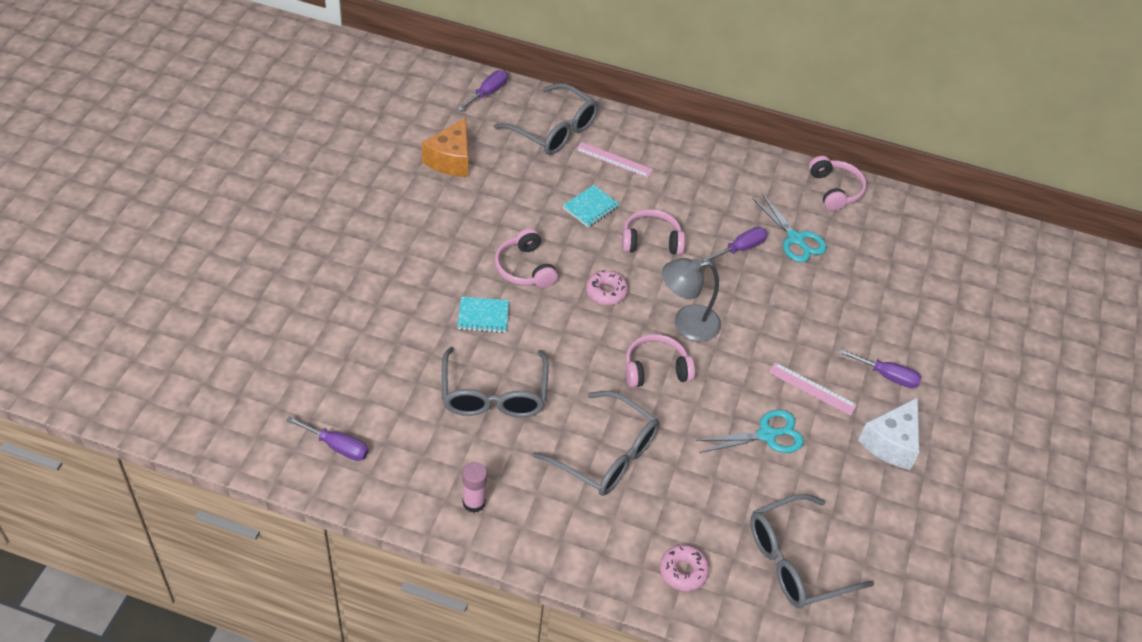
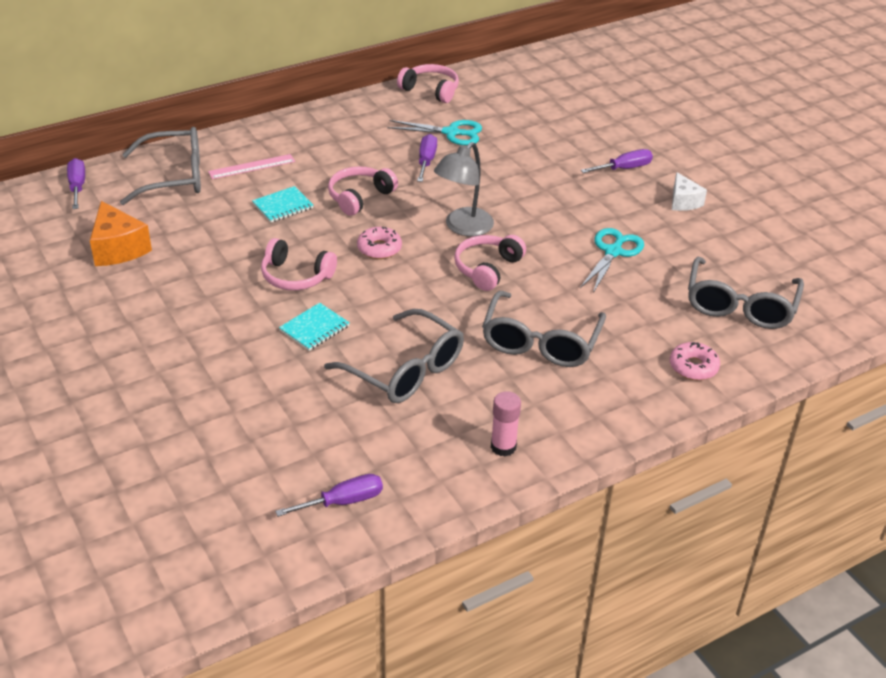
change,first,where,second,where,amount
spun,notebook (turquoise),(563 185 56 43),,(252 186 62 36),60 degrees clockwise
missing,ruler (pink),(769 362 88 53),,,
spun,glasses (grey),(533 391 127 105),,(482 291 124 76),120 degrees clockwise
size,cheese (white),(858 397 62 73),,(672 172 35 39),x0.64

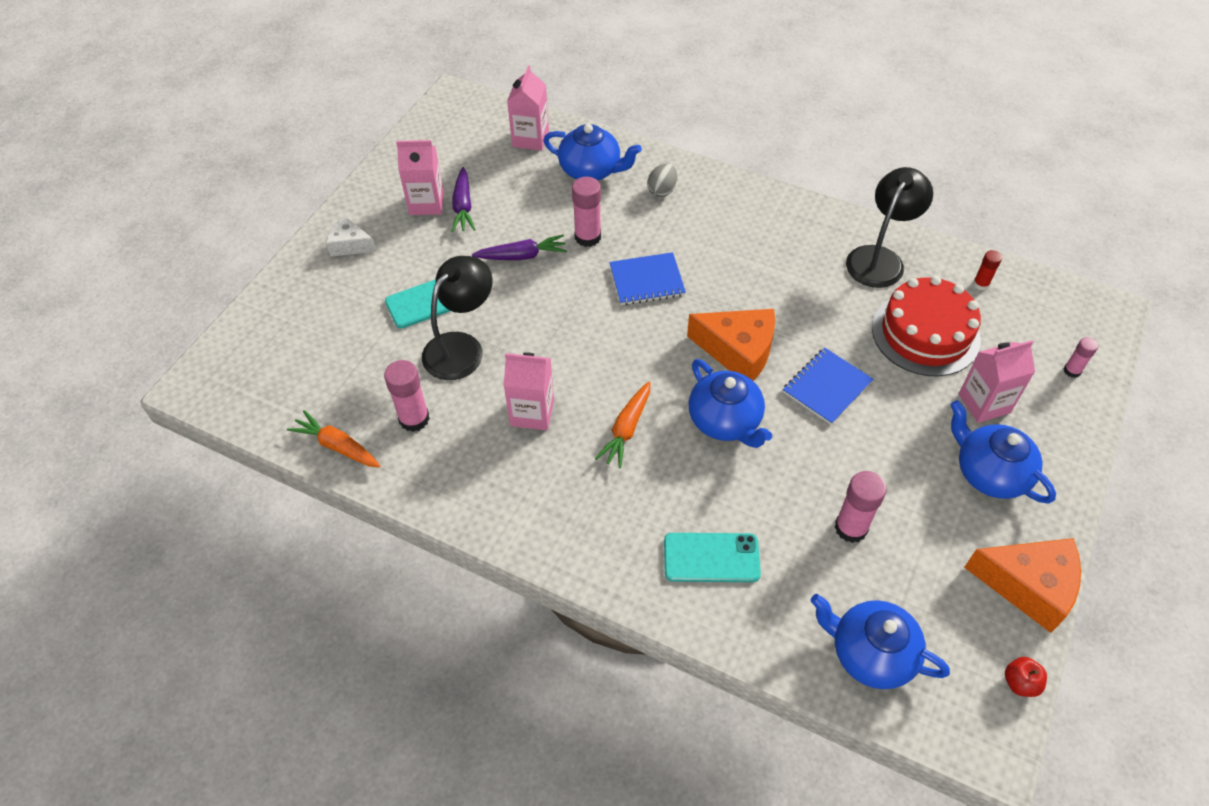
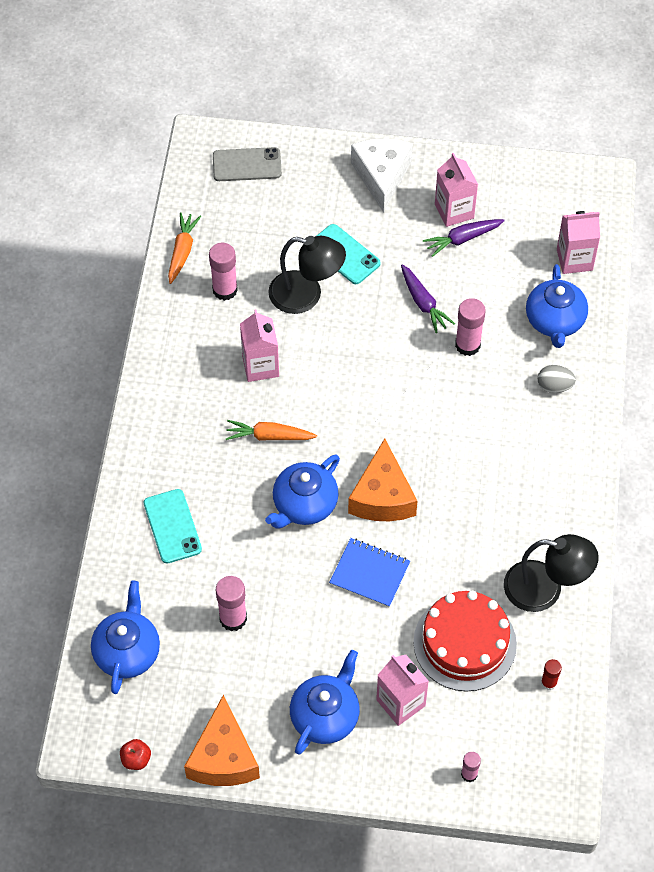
change,first,where,second,where,amount
size,cheese (white),(326 216 50 41),,(351 139 62 74),x1.71
missing,notebook (blue),(610 252 76 53),,,
appeared,,,phone (grey),(213 147 69 34),

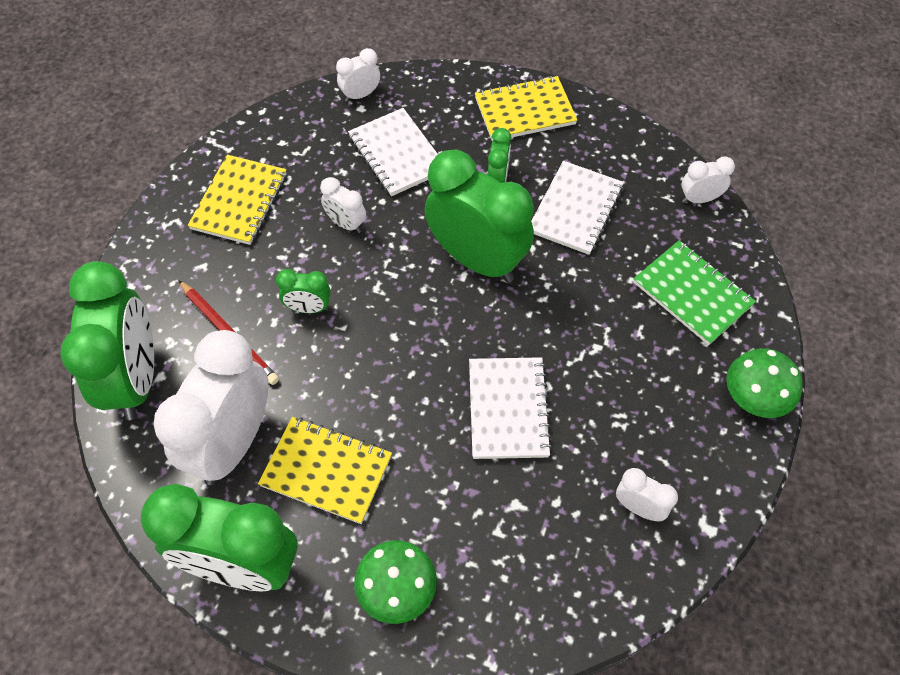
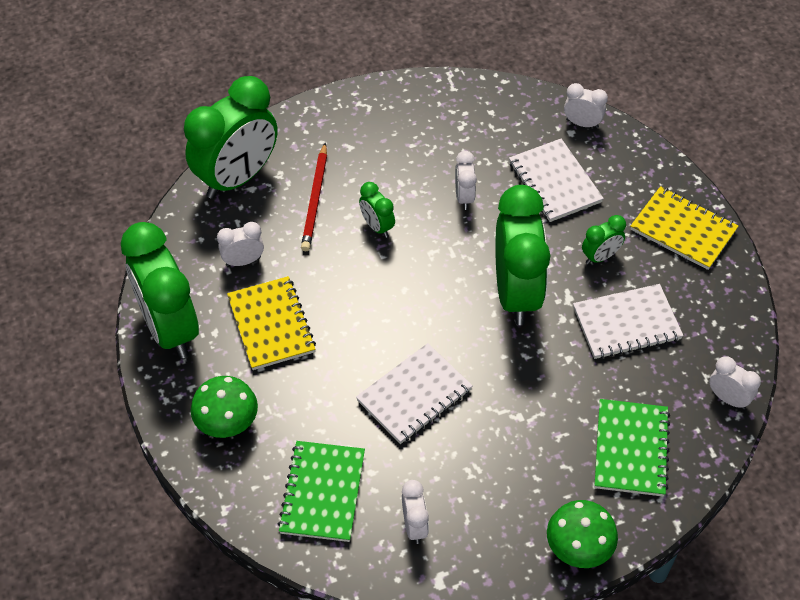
change,first,where,second,where,amount
spun,notebook (white),(348 108 90 88),,(509 139 95 83),45 degrees counterclockwise
missing,notebook (yellow),(188 155 98 90),,,
size,clock (white),(154 330 114 155),,(217 222 47 44),x0.44
appeared,,,notebook (green),(278 441 87 101),

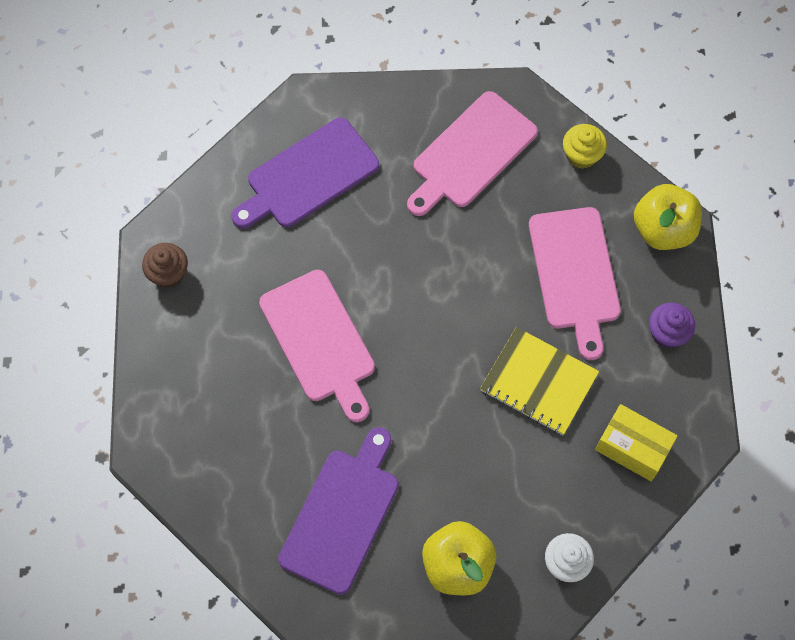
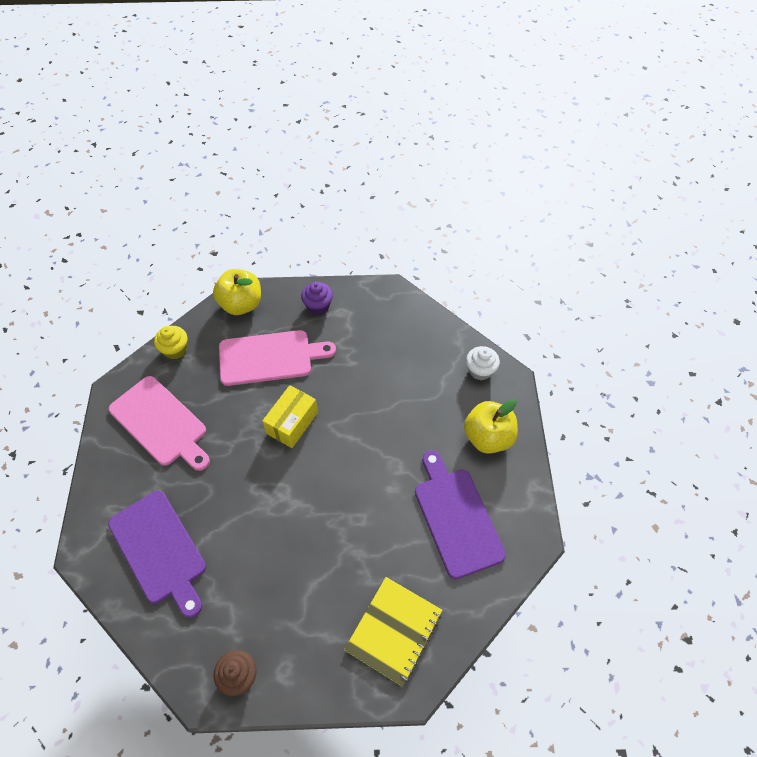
change,first,where,second,where,amount
missing,cutting board (pink),(259 270 116 152),,,
relocated,notebook (yellow),(480 327 119 108),,(344 577 98 110),
relocated,box (yellow),(595 404 83 77),,(263 385 55 63),
spun,cutting board (purple),(278 427 121 168),,(415 450 91 129),45 degrees clockwise

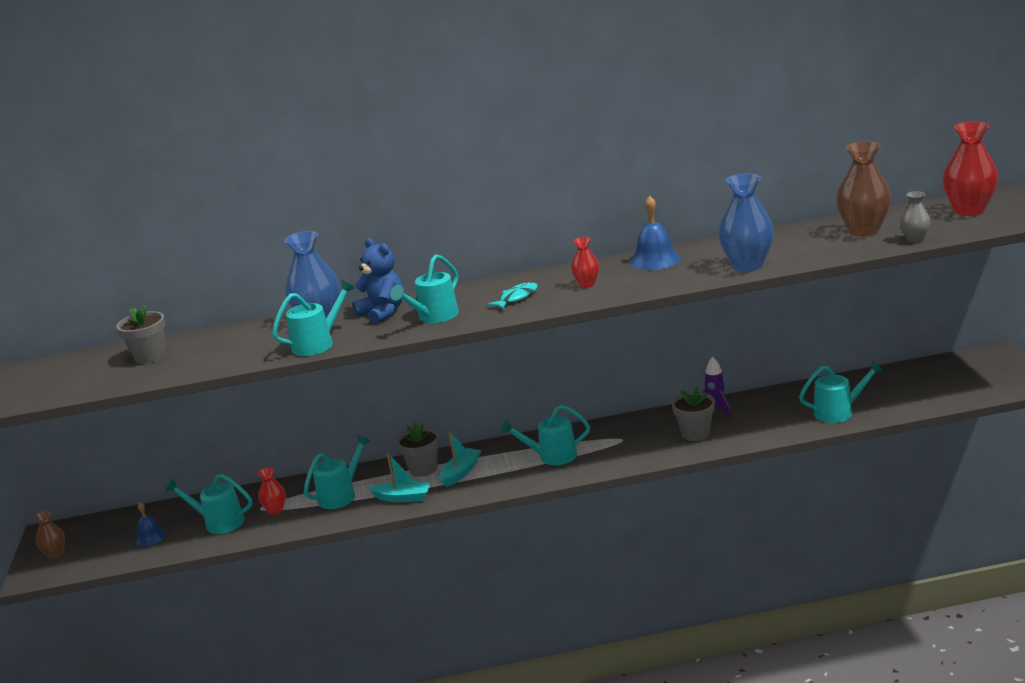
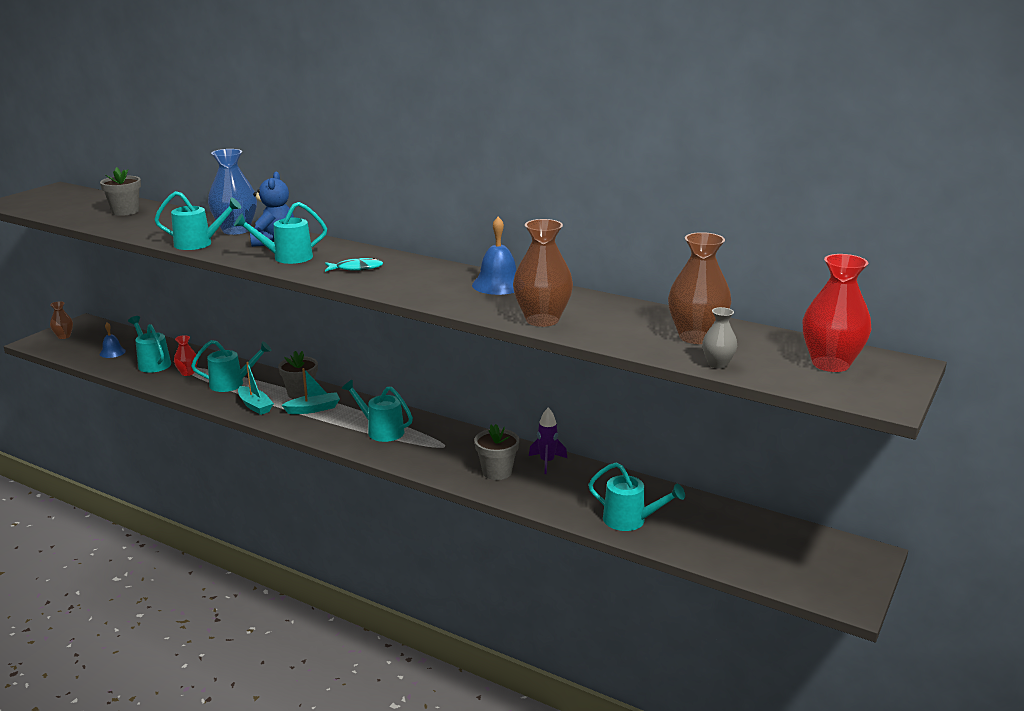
change,first,where,second,where,amount
colour,vase (blue),(718 174 56 98),vase (brown),(513 219 60 108),
missing,vase (red),(571 237 28 51),,,

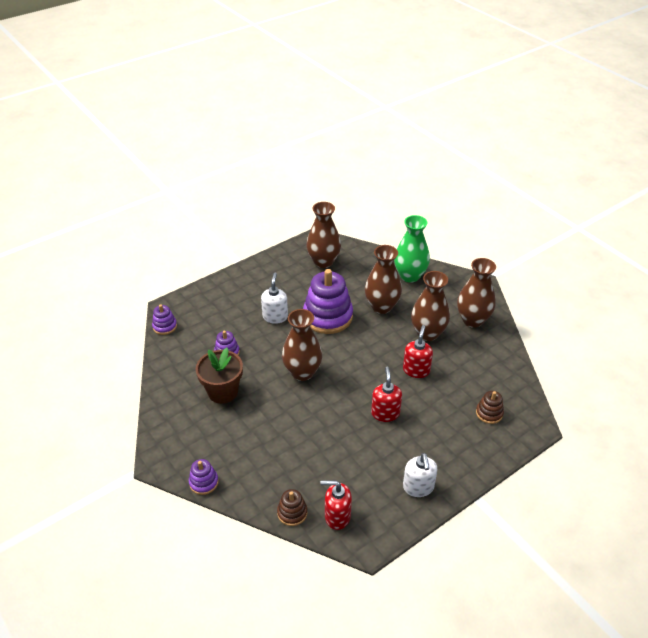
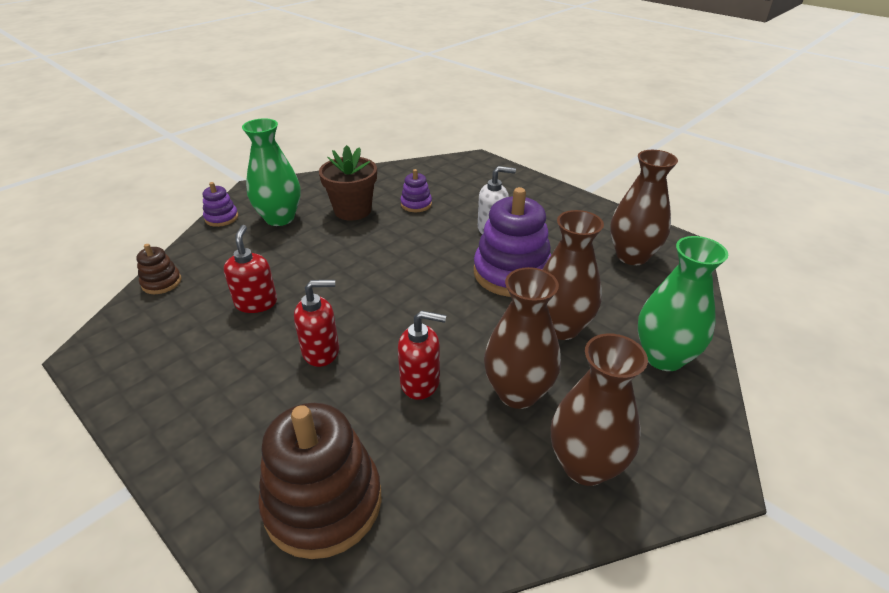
change,first,where,second,where,amount
missing,stacking toy (purple),(152 304 25 31),,,
missing,vase (brown),(282 309 40 72),,,
size,stacking toy (brown),(476 391 28 33),,(258 403 124 156),x2.09
missing,soap dispenser (white),(403 453 34 44),,,
relocated,soap dispenser (red),(320 480 32 50),,(224 225 53 88),
appeared,,,vase (green),(242 118 59 108),

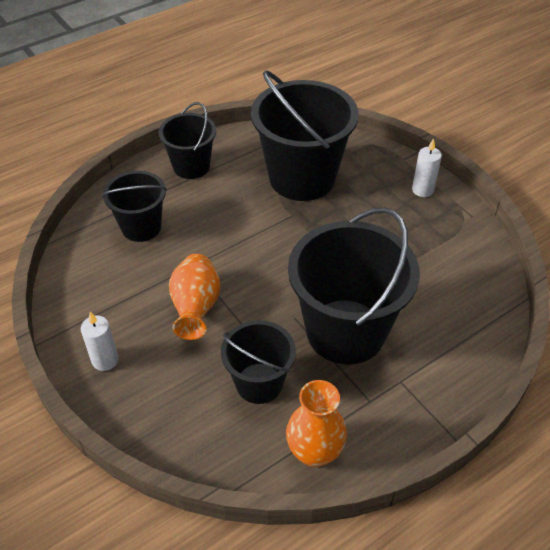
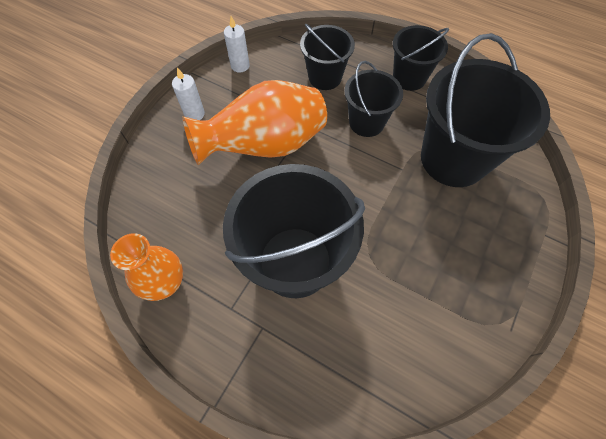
change,first,where,second,where,amount
relocated,candle (white),(412 138 30 59),,(224 16 26 57),
size,vase (orange),(169 254 52 86),,(182 80 145 85),x1.64
relocated,bucket (black),(221 320 75 84),,(344 61 59 76),

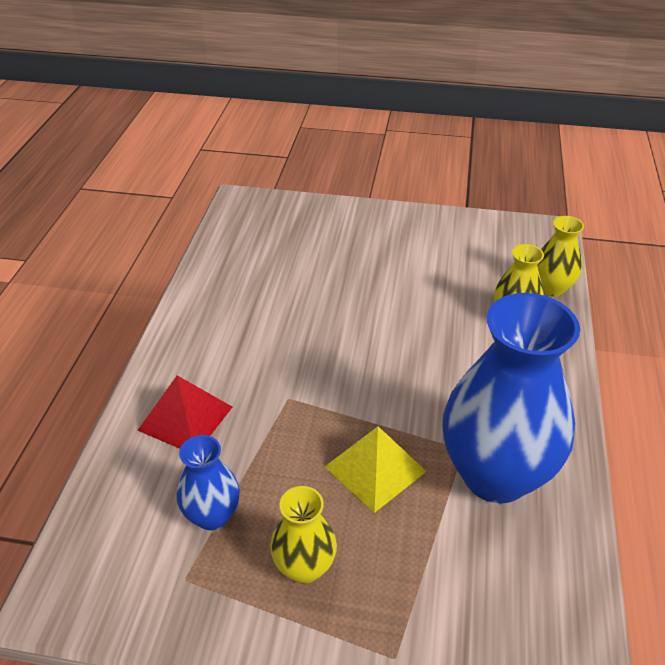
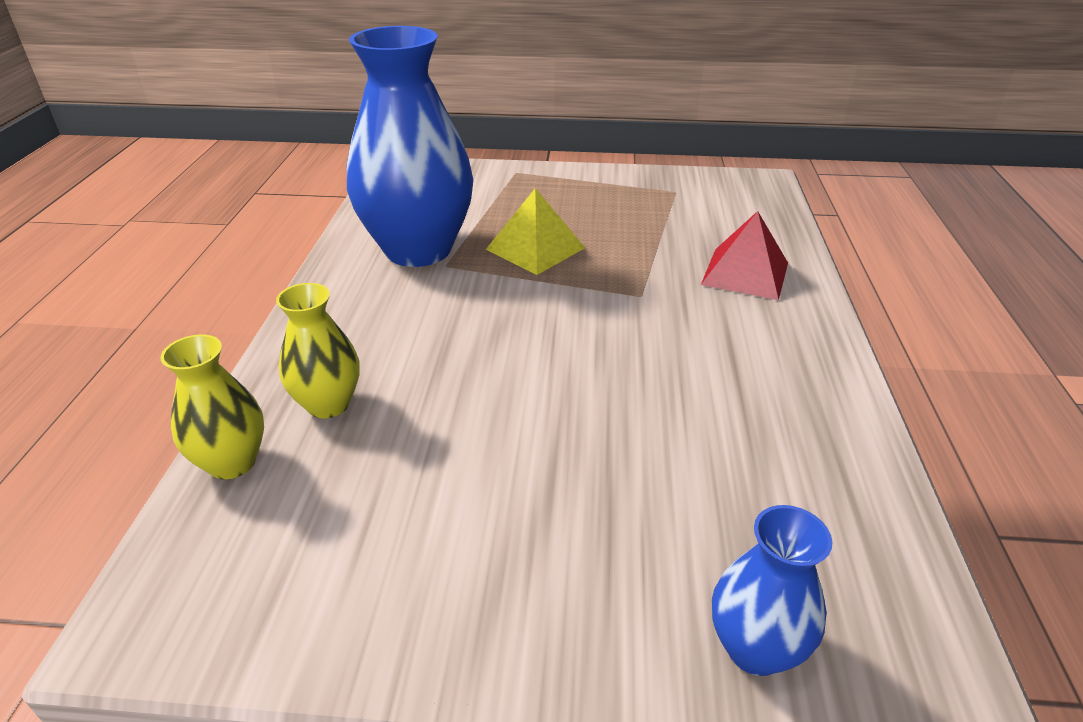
change,first,where,second,where,amount
relocated,vase (blue),(177 435 63 95),,(712 505 120 171),
missing,vase (yellow),(270 486 67 98),,,

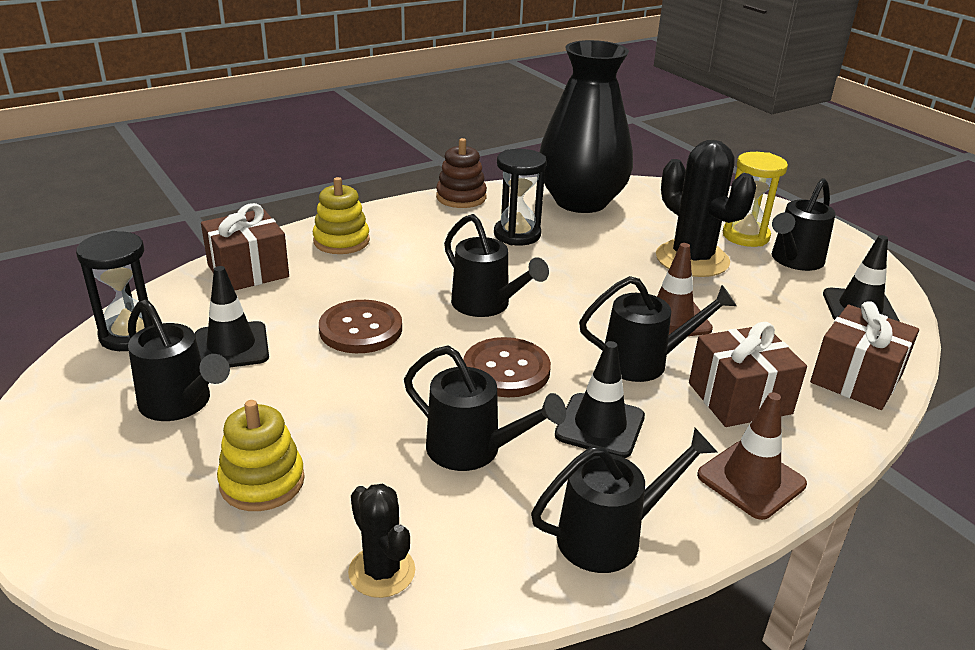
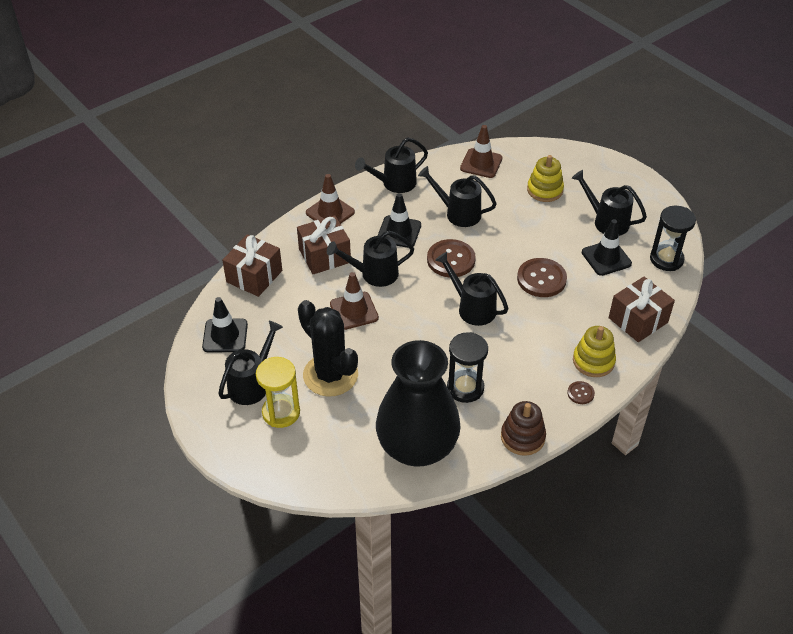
change,first,where,second,where,amount
exchanged,cactus (black),(348 484 67 114),traffic cone (brown),(460 125 43 53),
appeared,,,button (brown),(567 381 28 23),

